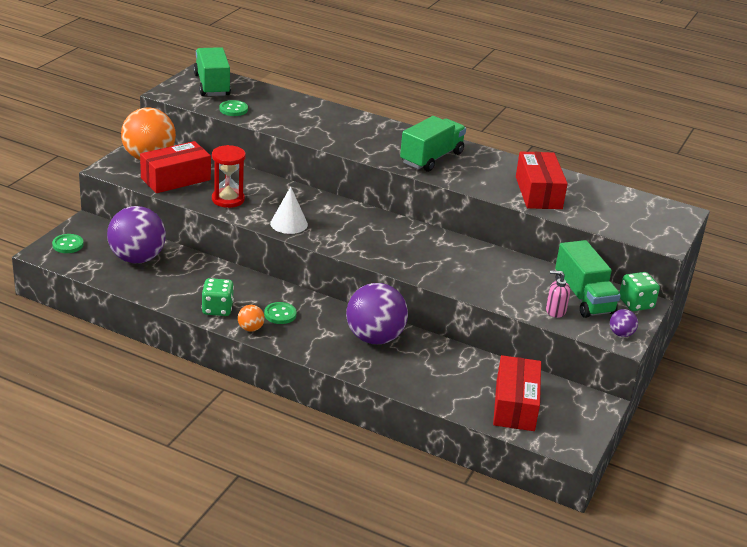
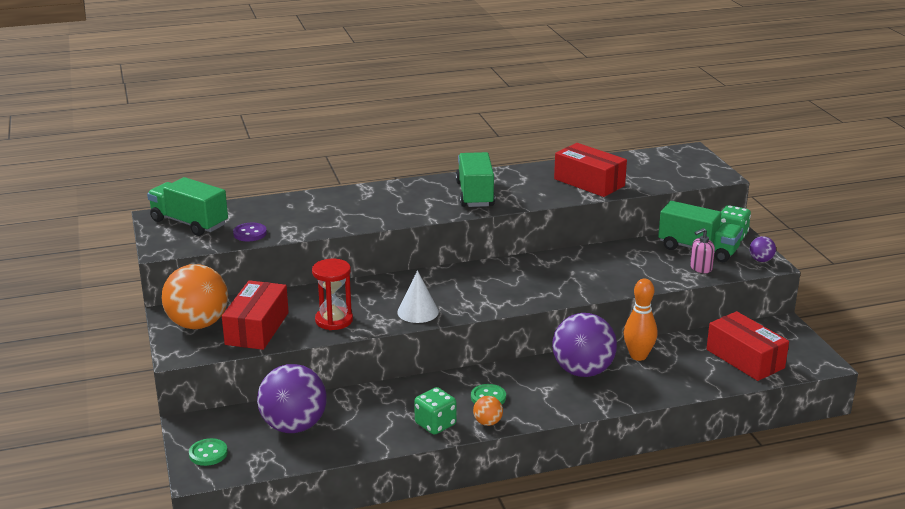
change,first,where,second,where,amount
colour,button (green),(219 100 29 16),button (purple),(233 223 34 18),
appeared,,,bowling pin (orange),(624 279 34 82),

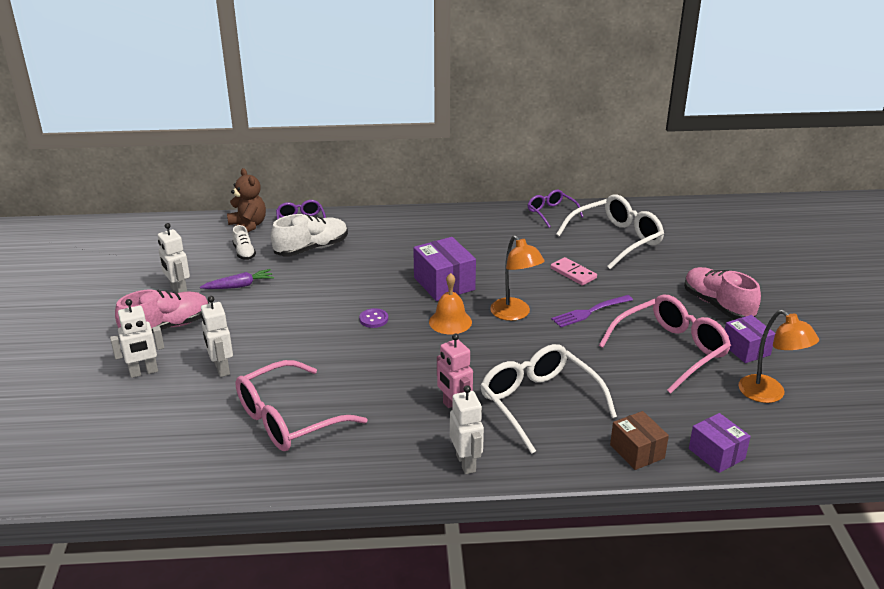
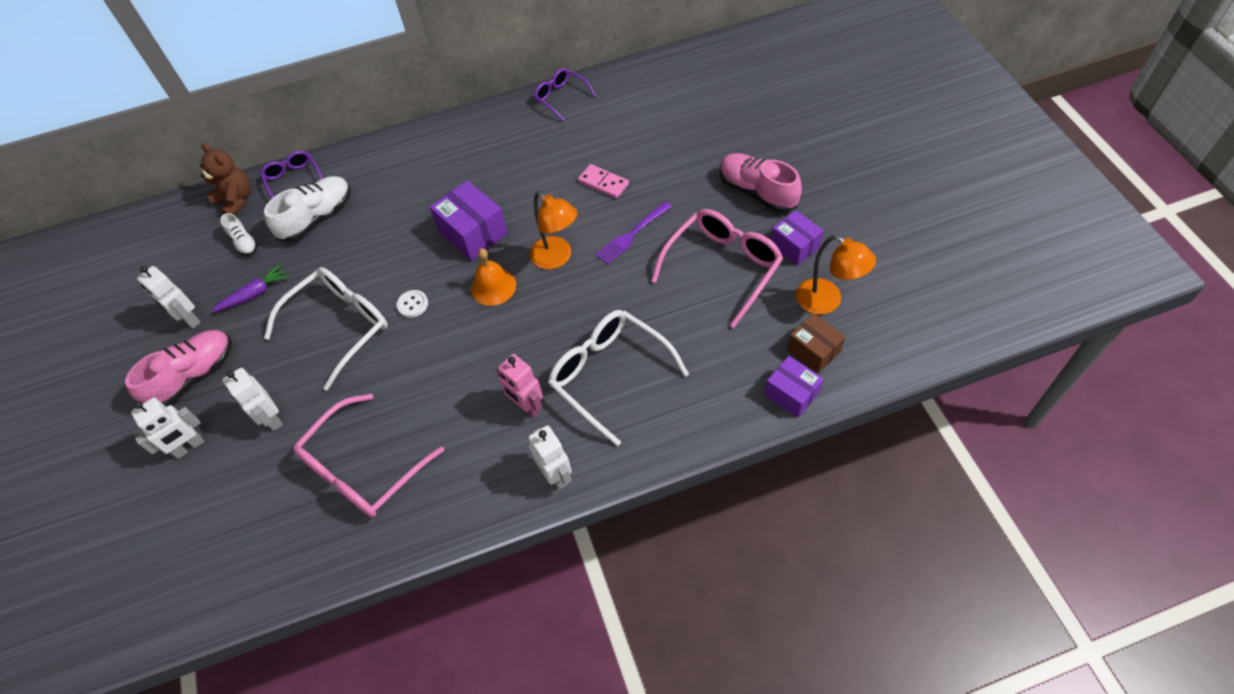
change,first,where,second,where,amount
relocated,glasses (white),(556 195 108 74),,(264 267 124 124),
colour,button (purple),(359 308 29 20),button (white),(396 290 32 28),
relocated,box (brown),(610 411 59 59),,(787 313 59 61),

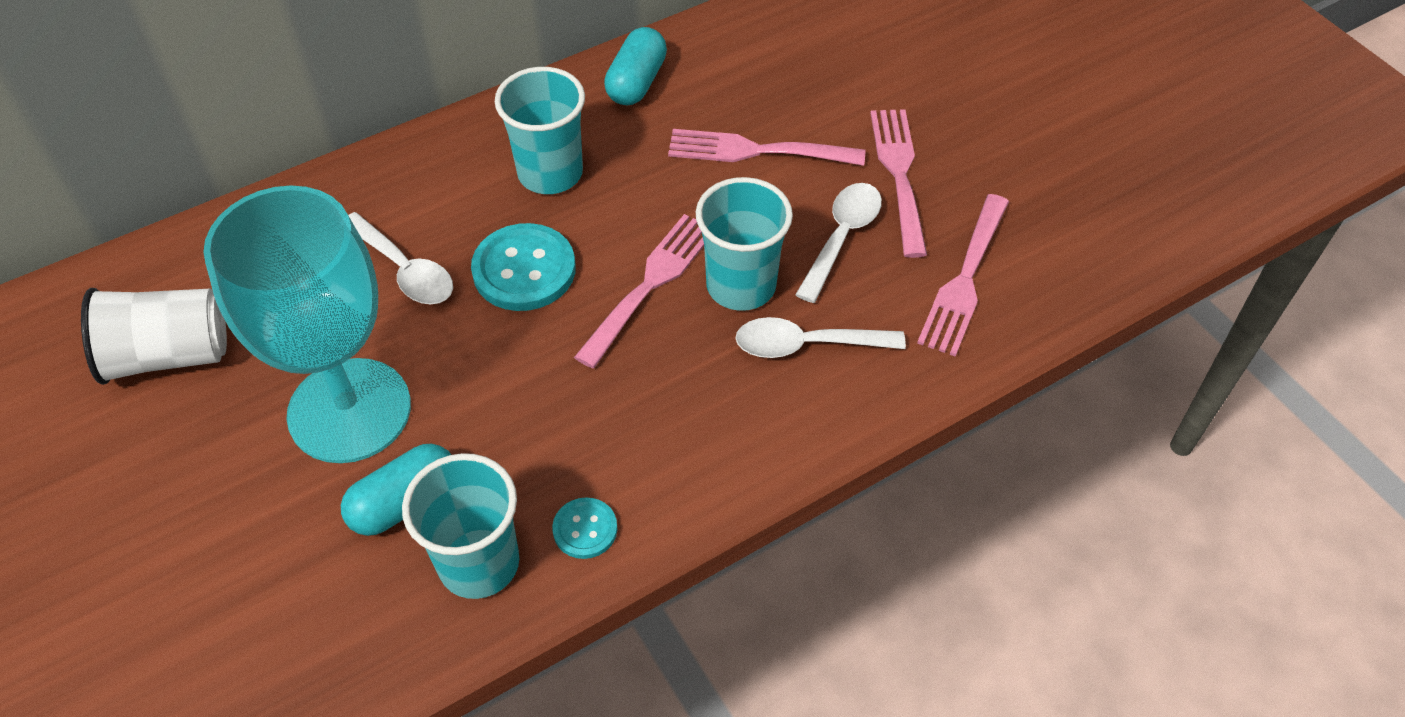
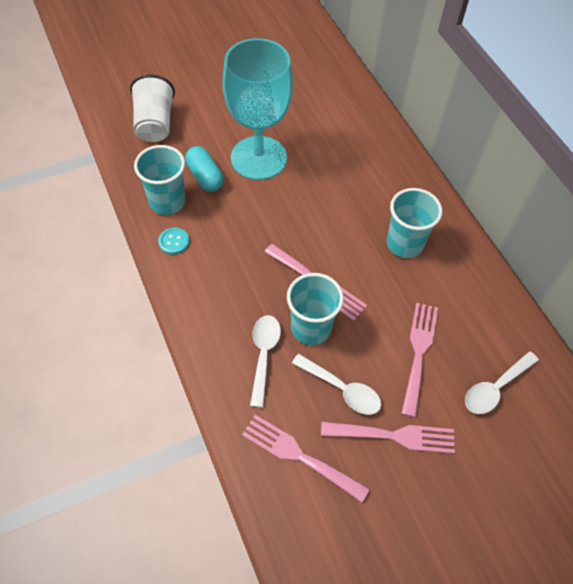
change,first,where,second,where,amount
missing,capsule (turquoise),(604 27 63 78),,,
relocated,spoon (white),(348 212 105 92),,(465 351 74 63),
missing,button (turquoise),(471 223 105 88),,,
relocated,cup (white),(81 288 146 97),,(130 75 45 67),

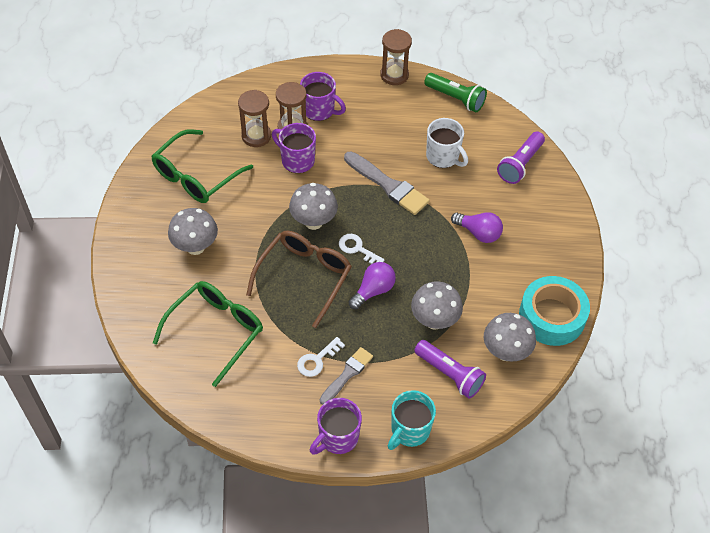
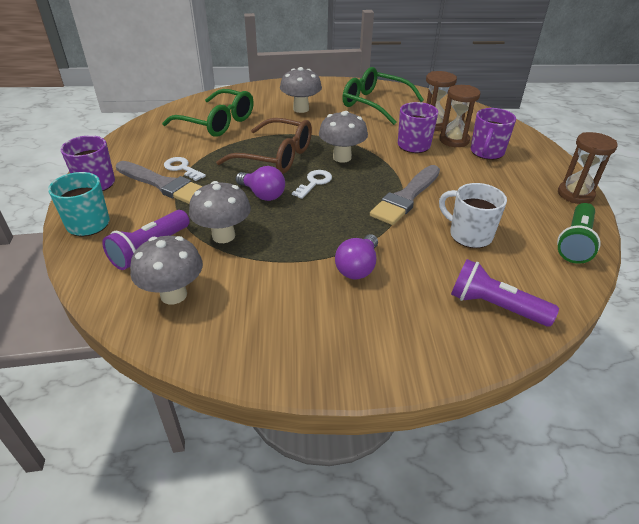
change,first,where,second,where,amount
spun,mug (white),(426 118 42 50),,(439 183 68 65),90 degrees clockwise
missing,tape (turquoise),(519 276 71 70),,,
size,brush (grey),(320 347 53 58),,(116 161 87 43),x1.56

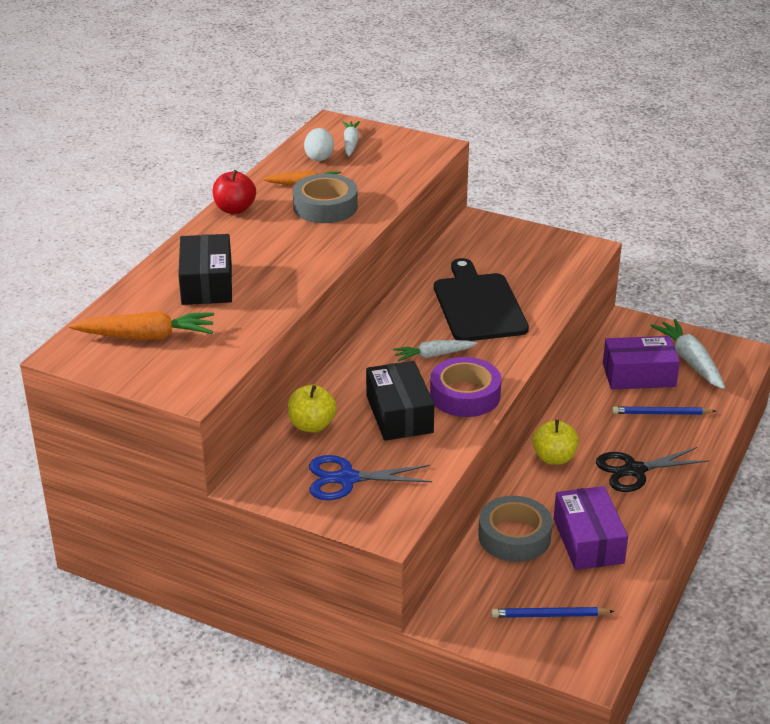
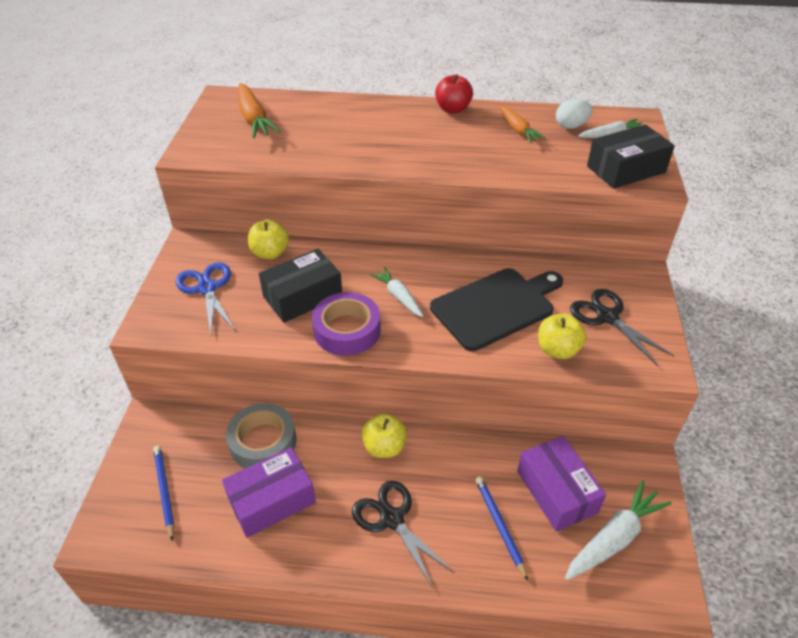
change,first,where,second,where,amount
missing,tape (grey),(293 174 65 49),,,
relocated,box (black),(178 234 54 71),,(587 124 88 65),
appeared,,,scissors (black),(570 289 104 77),
appeared,,,apple (yellow),(538 314 48 45),

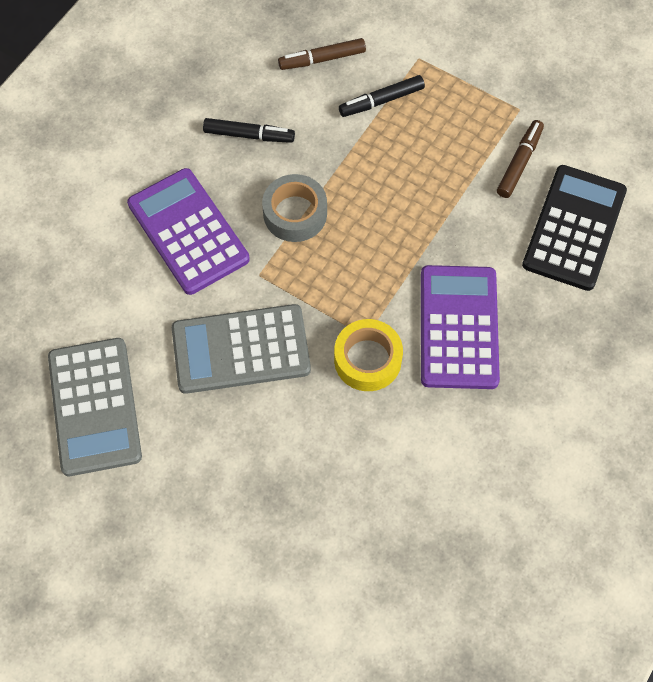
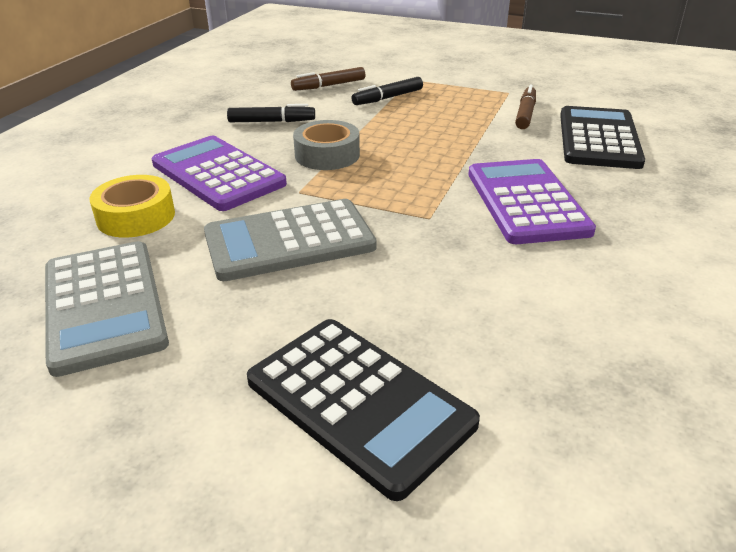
change,first,where,second,where,amount
relocated,tape (yellow),(334 319 69 72),,(89 175 86 62),
appeared,,,calculator (black),(247 319 233 182),

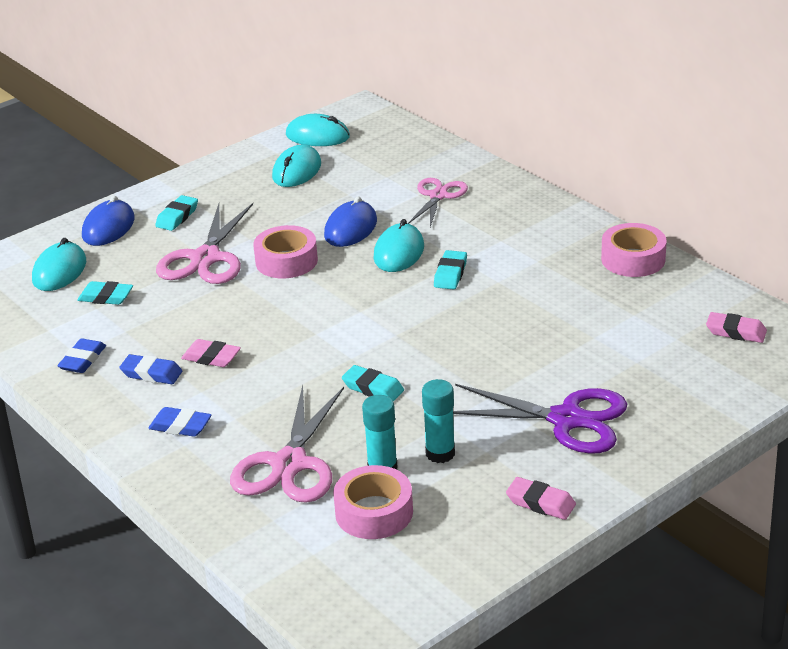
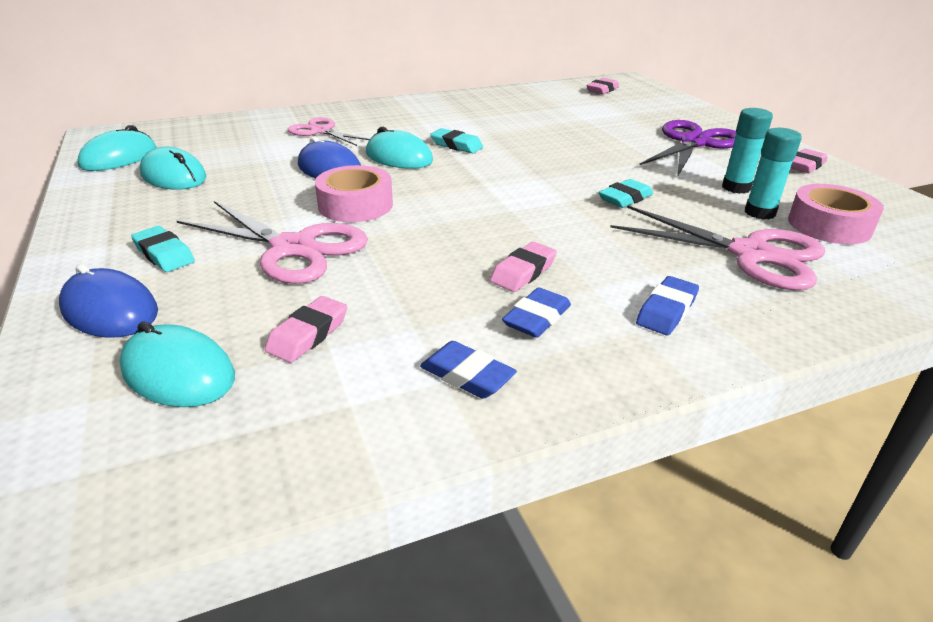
change,first,where,second,where,amount
missing,tape (pink),(601 223 66 54),,,
colour,eraser (turquoise),(77 281 56 24),eraser (pink),(265 296 82 67),

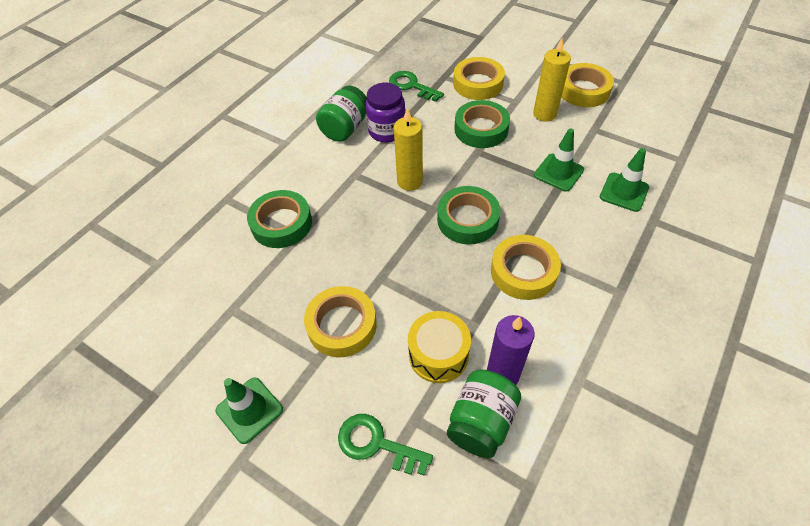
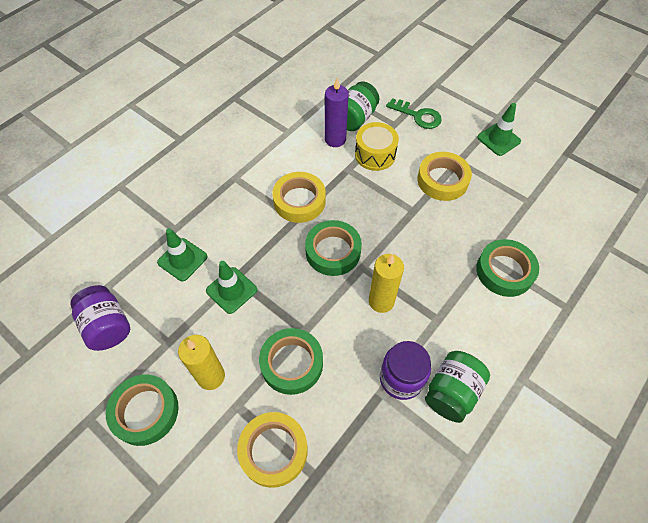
change,first,where,second,where,amount
colour,tape (yellow),(562 63 52 44),tape (green),(106 374 73 72),
missing,key (green),(389 71 55 31),,,
appeared,,,jar (purple),(70 285 60 66),

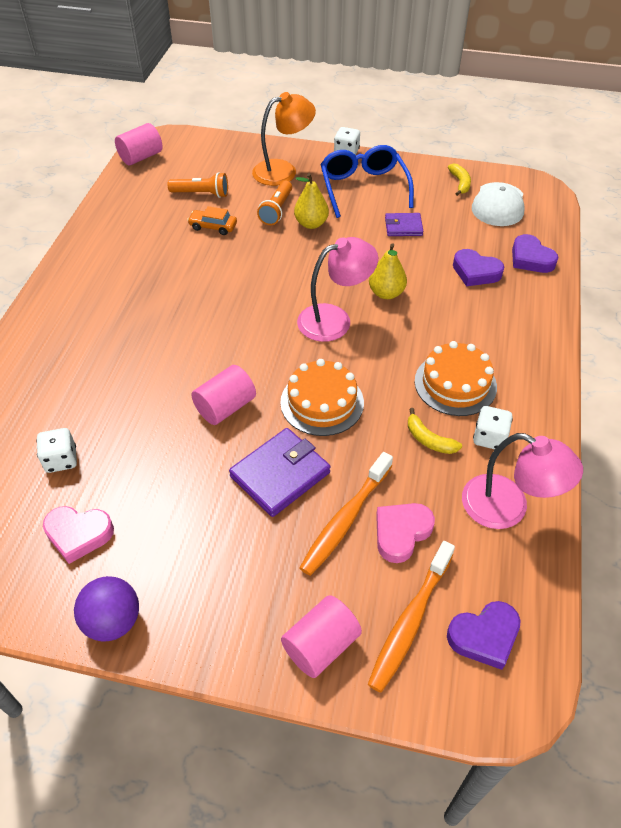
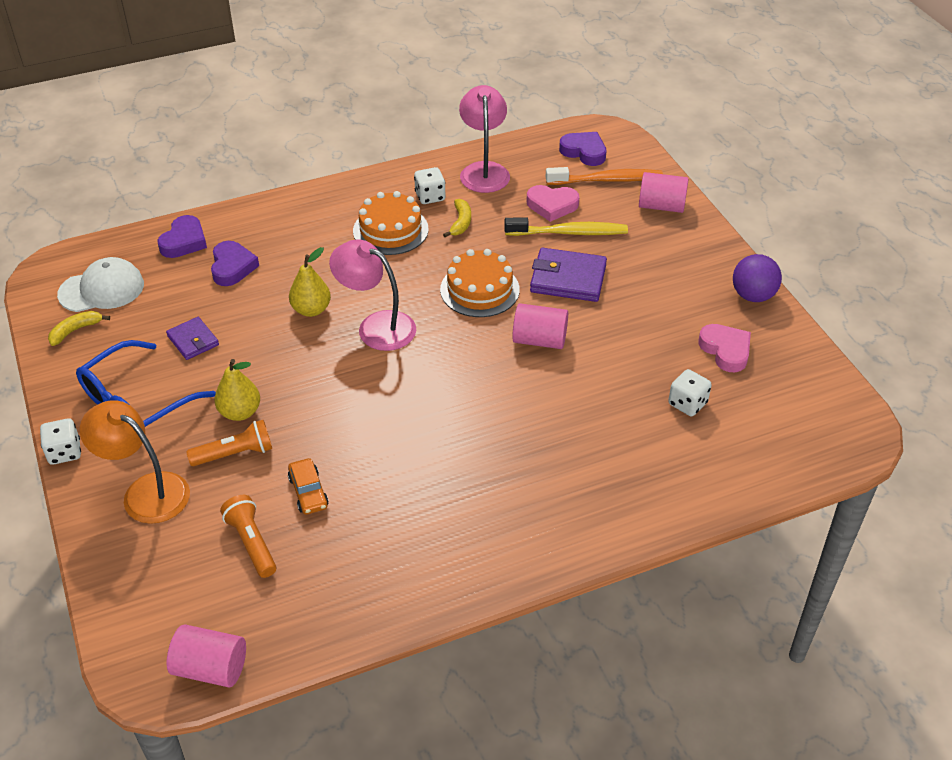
change,first,where,second,where,amount
colour,toothbrush (orange),(299 452 94 124),toothbrush (yellow),(504 218 124 18),

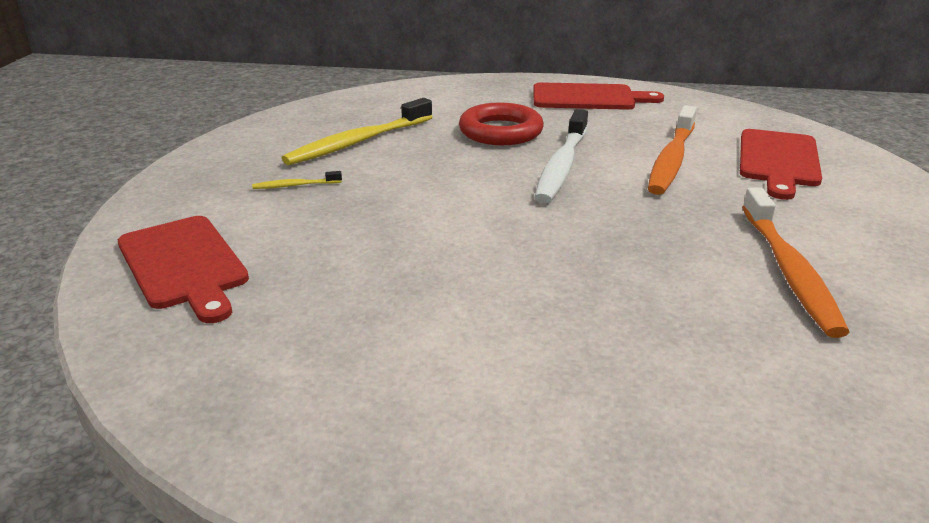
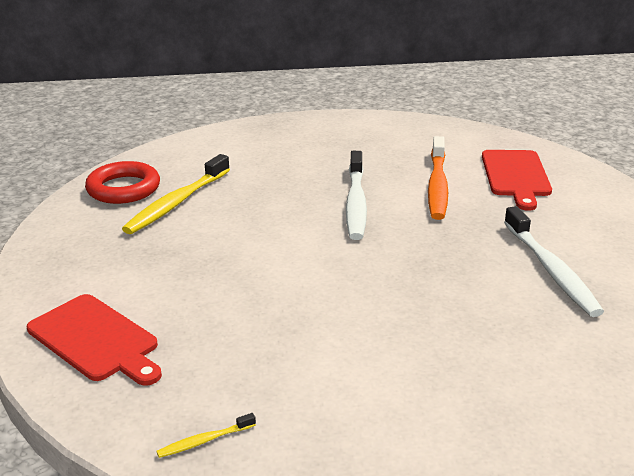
change,first,where,second,where,amount
missing,cutting board (red),(533 82 131 28),,,
relocated,ring (red),(459 103 85 42),,(85 161 75 43),
relocated,toothbrush (yellow),(252 171 90 18),,(156 413 100 45),
colour,toothbrush (orange),(742 187 108 151),toothbrush (white),(504 206 100 111),

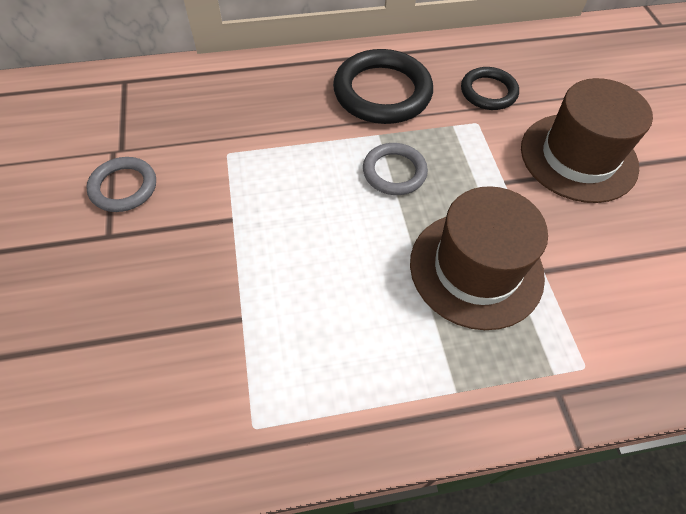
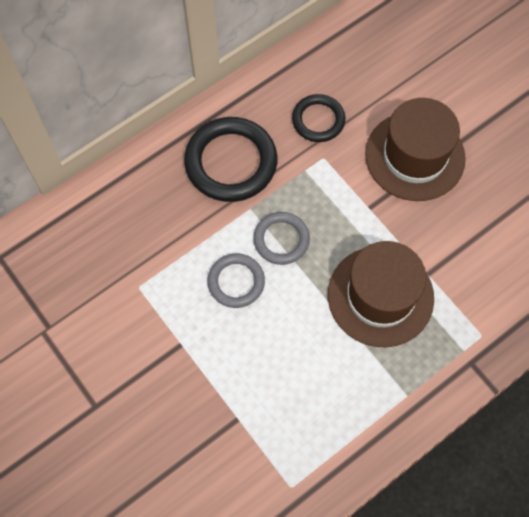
change,first,where,second,where,amount
relocated,ring (grey),(86 157 70 55),,(207 253 58 55),

